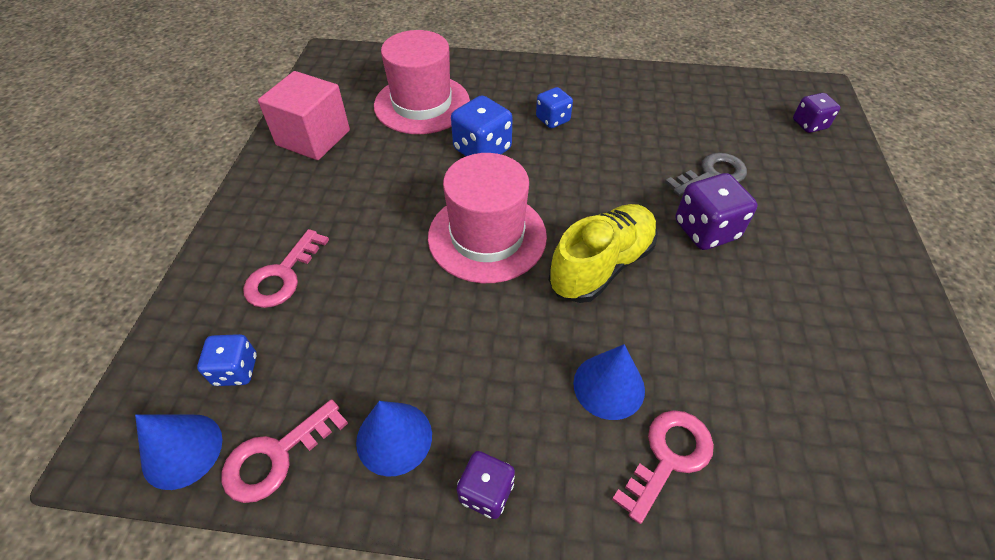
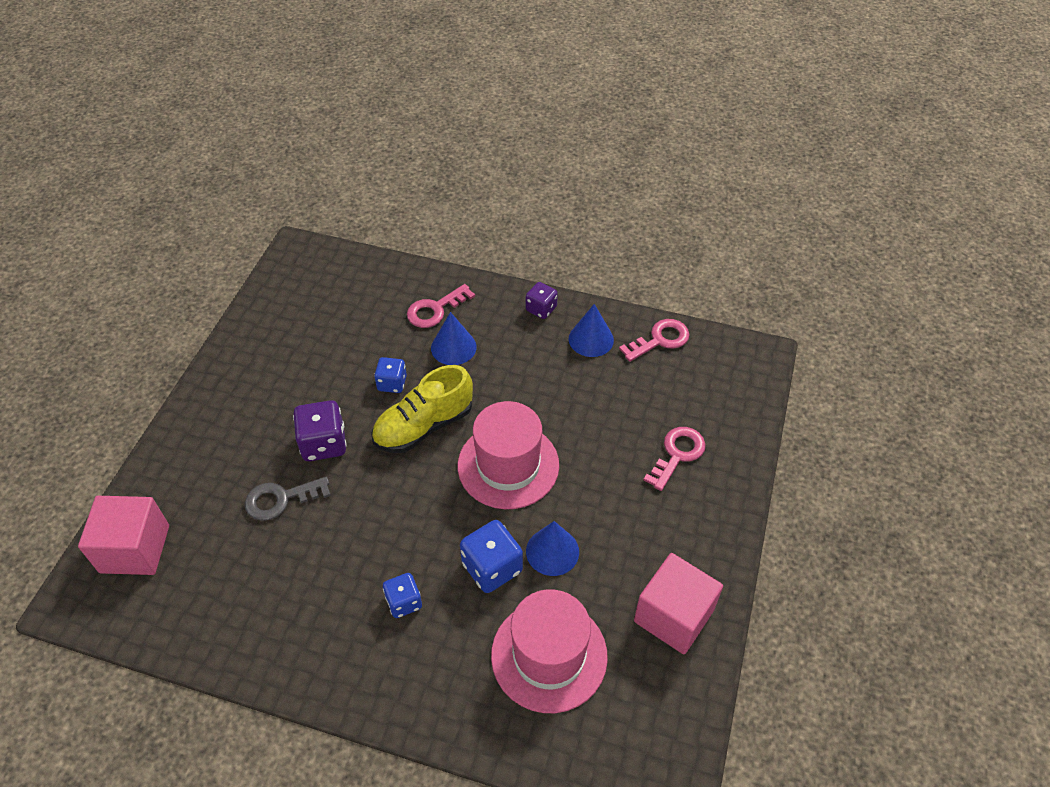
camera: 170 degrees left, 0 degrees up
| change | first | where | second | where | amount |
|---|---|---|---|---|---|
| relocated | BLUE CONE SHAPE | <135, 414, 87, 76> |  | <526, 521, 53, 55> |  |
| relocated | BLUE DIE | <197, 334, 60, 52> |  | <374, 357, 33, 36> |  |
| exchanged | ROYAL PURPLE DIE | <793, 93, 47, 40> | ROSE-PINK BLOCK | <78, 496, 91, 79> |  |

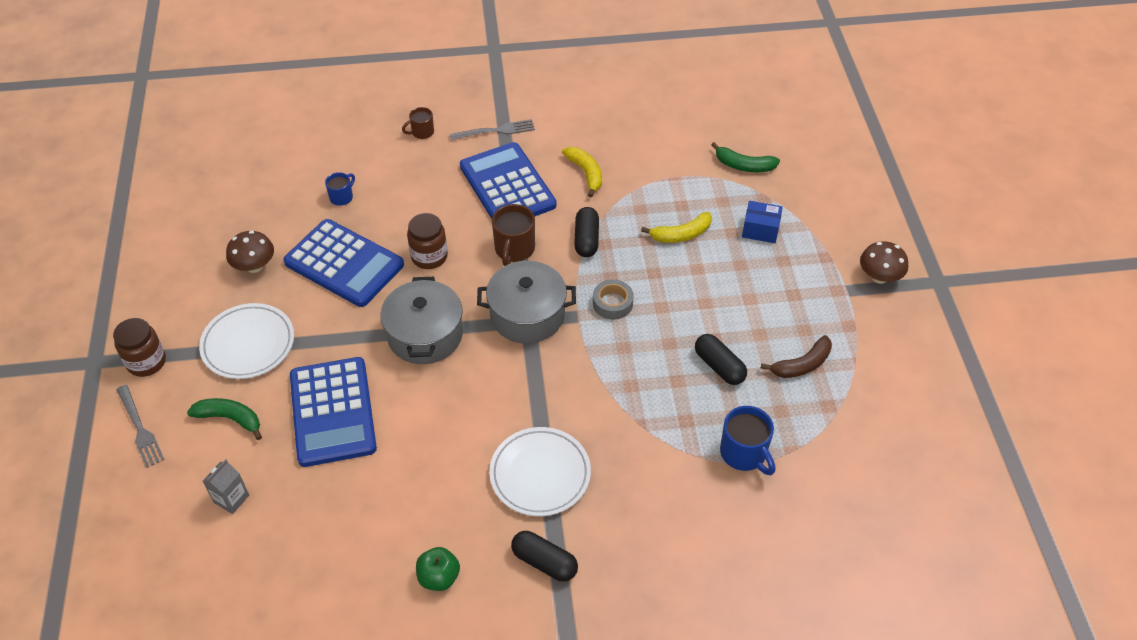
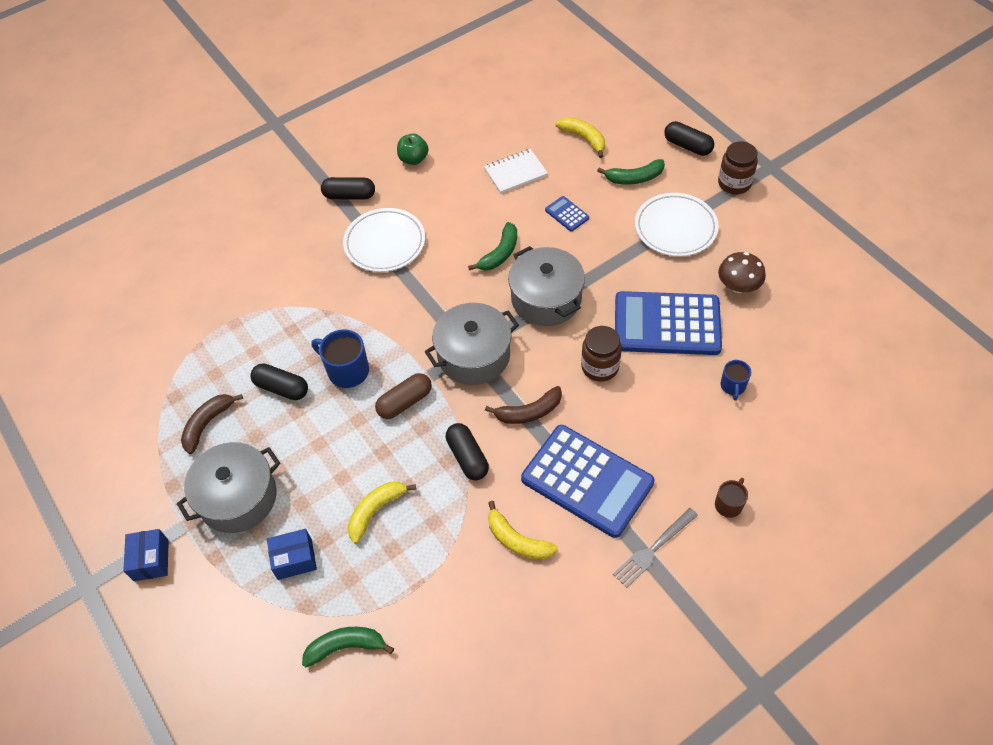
camera: 155 degrees right, 5 degrees up
| change | first | where | second | where | amount |
|---|---|---|---|---|---|
| appeared |  |  | ASH-GREY STOCKPOT | <177, 442, 103, 91> |  |
| appeared |  |  | GREEN BANANA FRUIT | <468, 222, 49, 49> |  |
| appeared |  |  | WHITE NOTEBOOK | <484, 149, 64, 44> |  |
| relocated | BLUE MUG | <720, 406, 55, 69> |  | <312, 329, 57, 59> |  |
| exchanged | ASH-GREY FORK | <117, 385, 48, 83> | JET-BLACK PILL | <664, 121, 50, 35> |  |
| exchanged | ASH-GREY CARTON | <203, 459, 46, 55> | YELLOW BANANA FRUIT | <555, 117, 50, 41> |  |
| exchanged | BROWN MUG | <492, 204, 43, 62> | BROWN BANANA FRUIT | <485, 386, 77, 38> |  |
| exchanged | ASH-GREY STICKY TAPE | <593, 279, 41, 41> | BROWN PILL | <375, 373, 57, 46> |  |
| exchanged | BROWN MUSHROOM | <860, 241, 48, 43> | BLUE PACKAGE | <123, 529, 46, 52> |  |
| size | BLUE CALCULATOR | <290, 357, 87, 110> |  | <545, 196, 44, 35> | x0.41 |

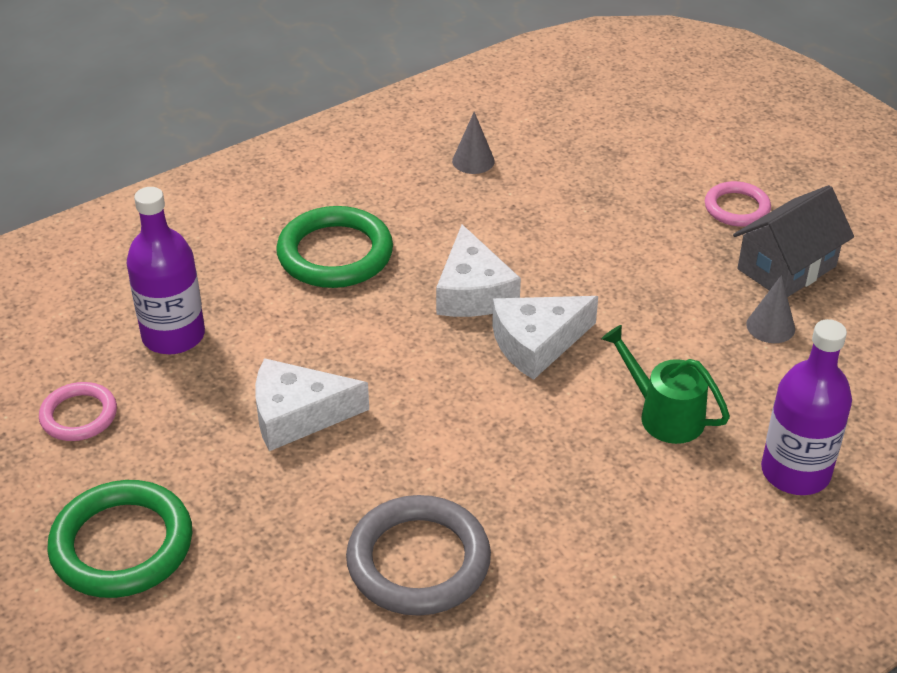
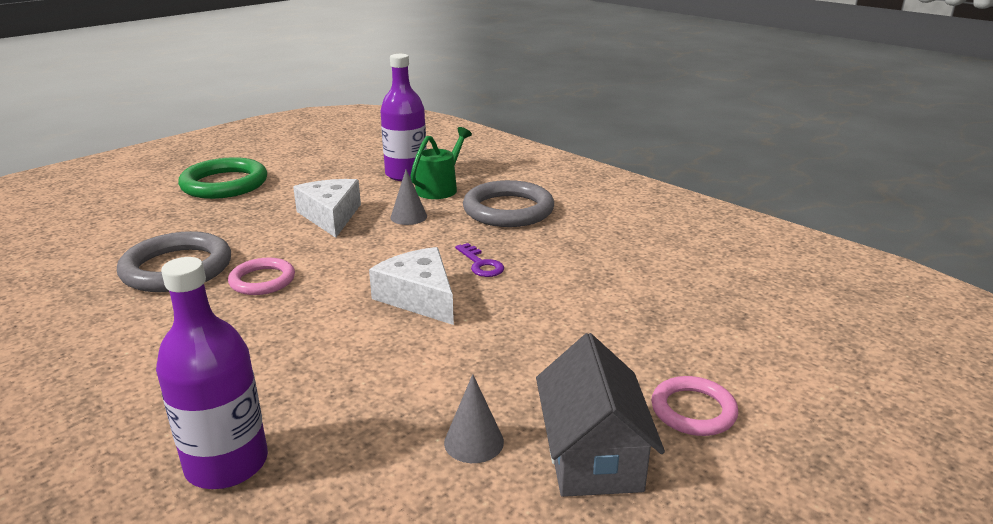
camera: 80 degrees right, 15 degrees down
| change | first | where | second | where | amount |
|---|---|---|---|---|---|
| relocated | ROSE-PINK HOOP | <39, 382, 78, 59> |  | <228, 258, 67, 37> |  |
| relocated | ASH-GREY CONE SHAPE | <452, 112, 43, 62> |  | <391, 169, 36, 56> |  |
| relocated | GREEN SPRINKLING CAN | <601, 325, 129, 119> |  | <410, 127, 62, 72> |  |
| exchanged | WHITE PIECE OF CHEESE | <436, 225, 85, 92> | ROYAL PURPLE LATCHKEY | <455, 243, 49, 34> |  |
| colour | GREEN HOOP | <276, 206, 117, 82> | ASH-GREY HOOP | <463, 180, 91, 47> |  |
| spun | ASH-GREY TOY HOUSE | <733, 185, 121, 112> |  | <536, 333, 129, 164> | 45 degrees clockwise |

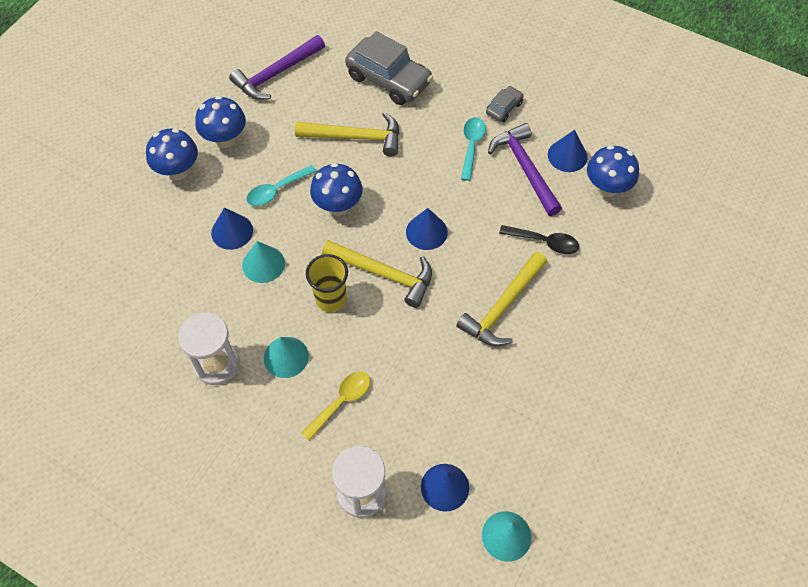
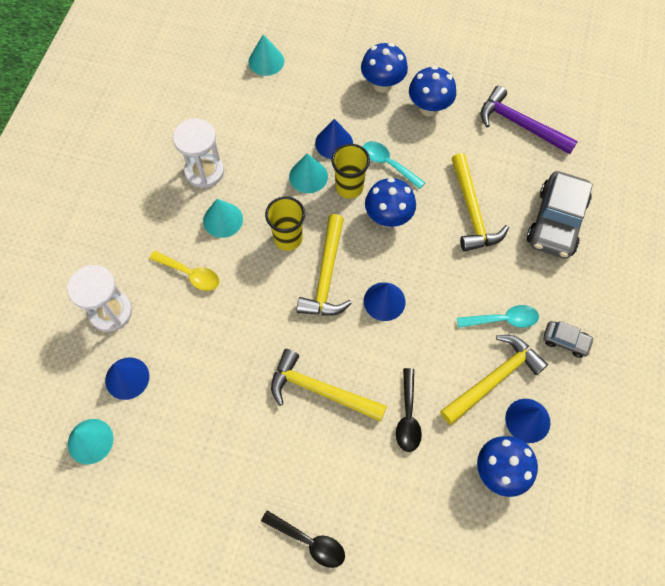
camera: 75 degrees right, 5 degrees up
| change | first | where | second | where | amount |
|---|---|---|---|---|---|
| appeared |  |  | AQUA CONE SHAPE | <248, 34, 36, 42> |  |
| appeared |  |  | JET-BLACK SPOON | <261, 510, 84, 58> |  |
| appeared |  |  | YELLOW CUP | <331, 144, 39, 55> |  |
| colour | ROYAL PURPLE HAMMER | <488, 123, 74, 93> | YELLOW HAMMER | <440, 335, 108, 90> |  |

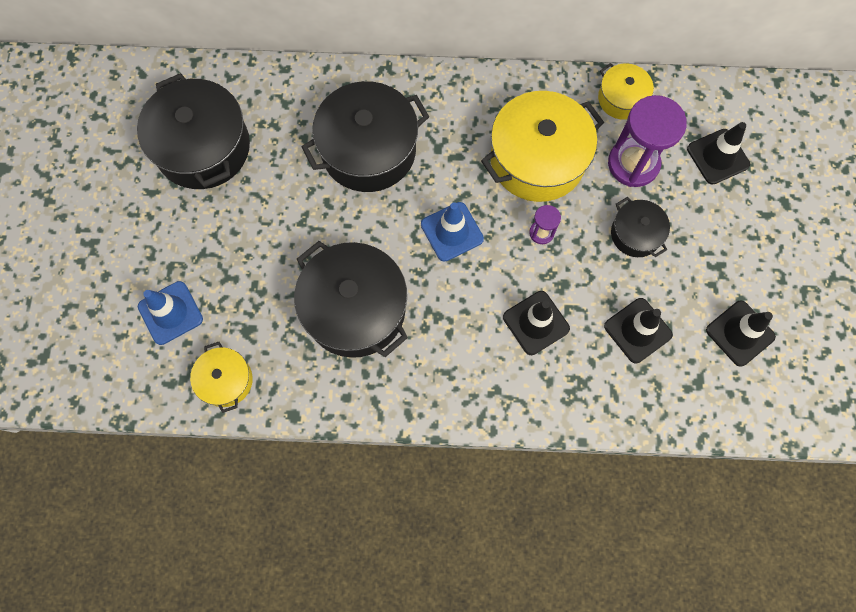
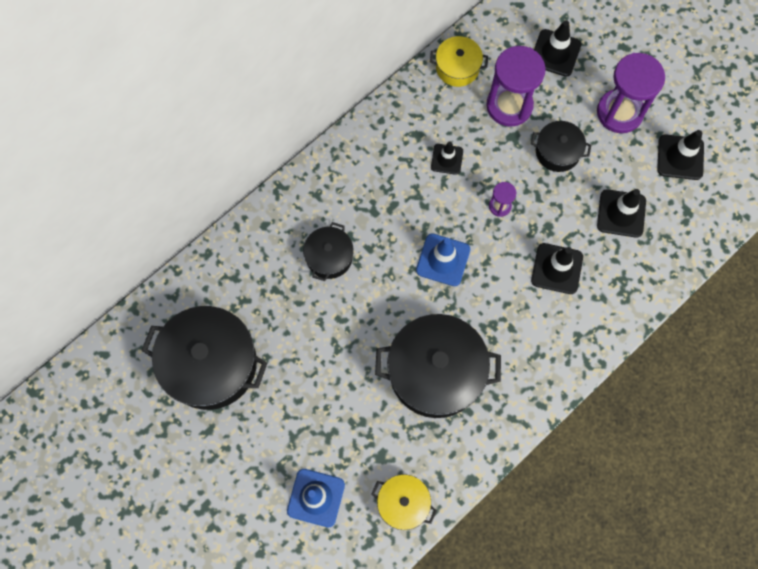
camera: 45 degrees left, 0 degrees up
| change | first | where | second | where | amount |
|---|---|---|---|---|---|
| appeared |  |  | ROYAL PURPLE SAND TIMER | <597, 53, 68, 80> |  |
| exchanged | YELLOW STOCKPOT | <481, 91, 123, 111> | JET-BLACK SAFETY CONE | <431, 141, 32, 34> |  |
| size | JET-BLACK STOCKPOT | <302, 81, 127, 111> |  | <303, 222, 51, 59> | x0.52 |

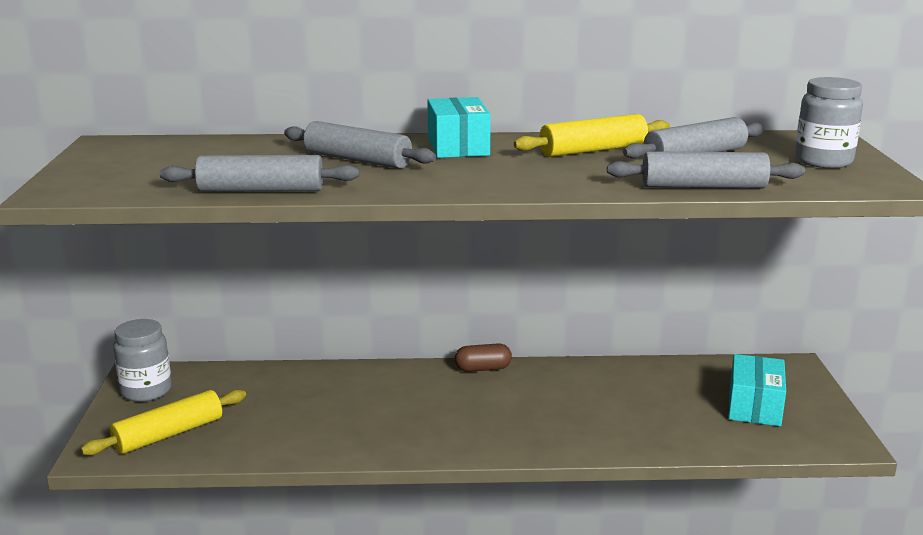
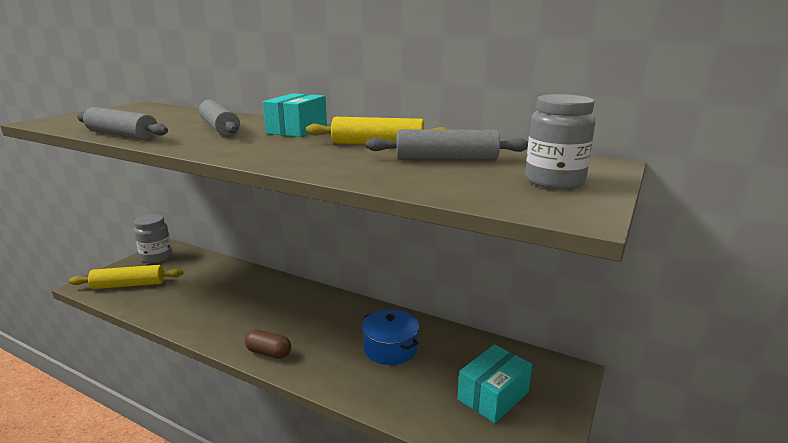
camera: 30 degrees right, 0 degrees up
| change | first | where | second | where | amount |
|---|---|---|---|---|---|
| missing | ASH-GREY ROLLING PIN | <607, 151, 198, 38> |  |  |  |
| appeared |  |  | BLUE STOCKPOT | <362, 309, 57, 56> |  |
| relocated | BROWN PILL | <455, 343, 57, 29> |  | <245, 330, 46, 29> |  |

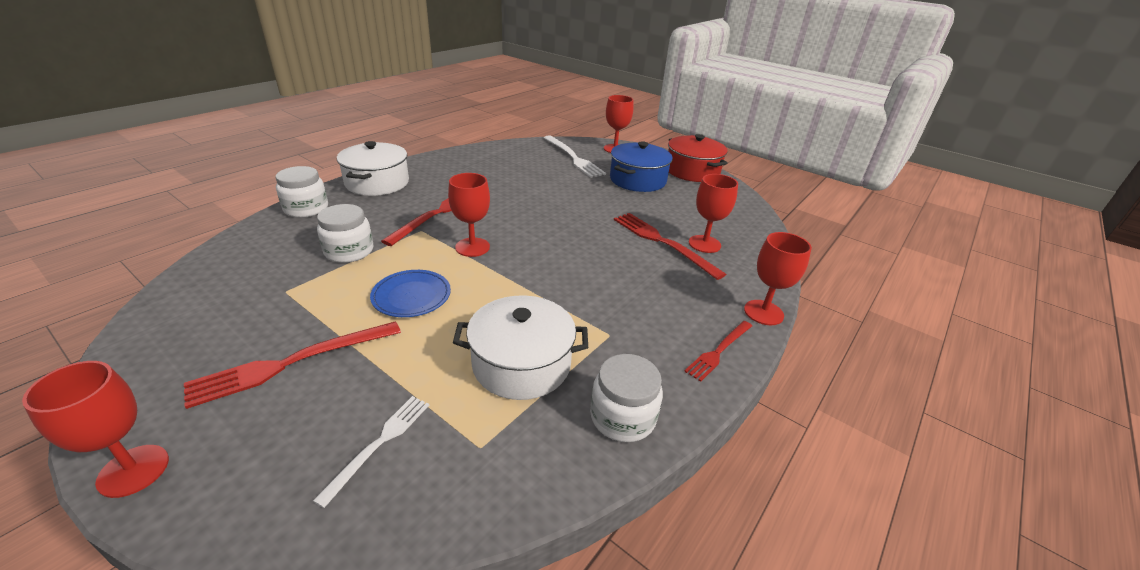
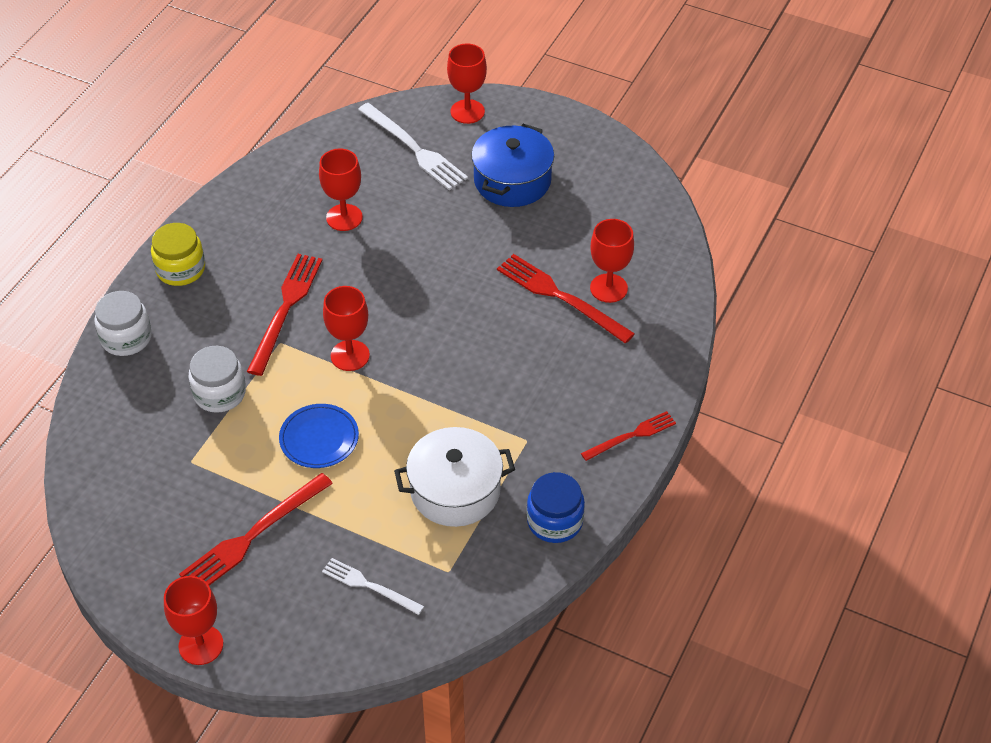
camera: 10 degrees left, 15 degrees up
| change | first | where | second | where | amount |
|---|---|---|---|---|---|
| missing | CRIMSON STOCKPOT | <668, 134, 60, 48> |  |  |  |
| relocated | CRIMSON GOBLET | <744, 232, 68, 93> |  | <319, 149, 44, 82> |  |
| exchanged | WHITE STOCKPOT | <337, 141, 72, 55> | YELLOW PRESERVE JAR | <151, 223, 54, 63> |  |
| colour | WHITE PRESERVE JAR | <590, 354, 73, 88> | BLUE PRESERVE JAR | <527, 472, 58, 71> |  |
| spun | WHITE FORK | <313, 396, 116, 112> |  | <322, 558, 102, 57> | 75 degrees counterclockwise |
| spun | CRIMSON FORK | <684, 321, 68, 61> |  | <581, 411, 95, 50> | 150 degrees counterclockwise |

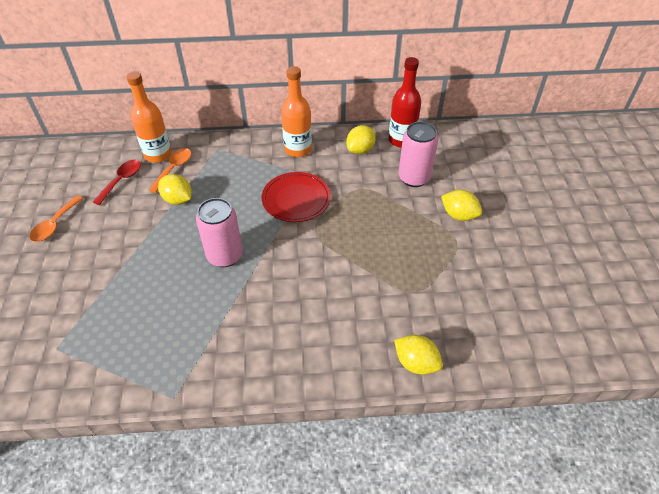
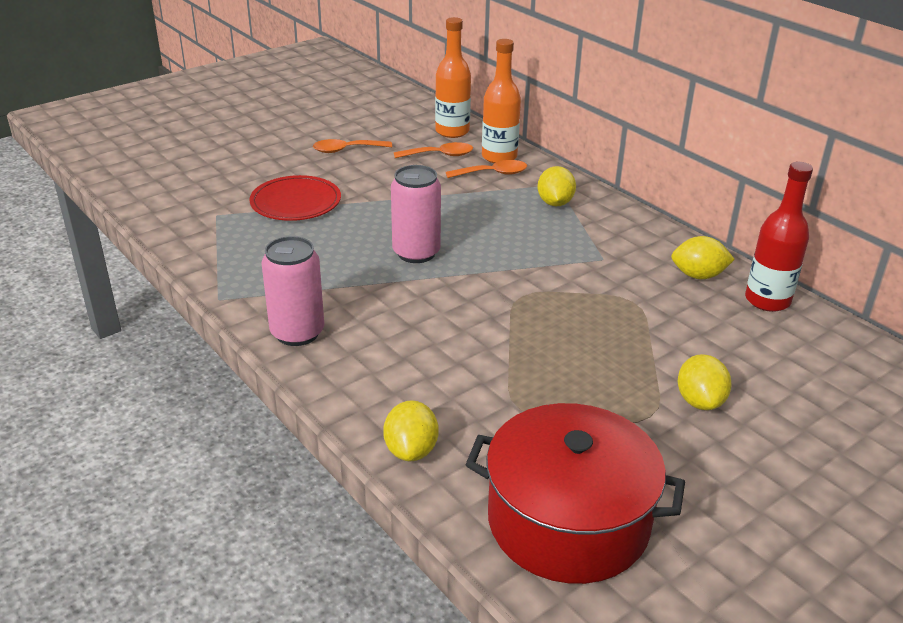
camera: 55 degrees right, 15 degrees down
| change | first | where | second | where | amount |
|---|---|---|---|---|---|
| appeared |  |  | CRIMSON STOCKPOT | <465, 403, 220, 181> |  |
| relocated | YELLOW TOY LEMON | <158, 174, 34, 31> |  | <537, 166, 39, 40> |  |
| relocated | CRIMSON PLATE | <262, 172, 69, 50> |  | <249, 175, 92, 46> |  |
| relocated | ORANGE DRINK BOTTLE | <281, 66, 31, 91> |  | <435, 17, 36, 121> |  |
| relocated | ROSE-PINK SODA CAN | <398, 122, 40, 65> |  | <261, 236, 63, 110> |  |
| colour | CRIMSON SPOON | <93, 160, 48, 45> | ORANGE SPOON | <394, 142, 79, 16> |  |

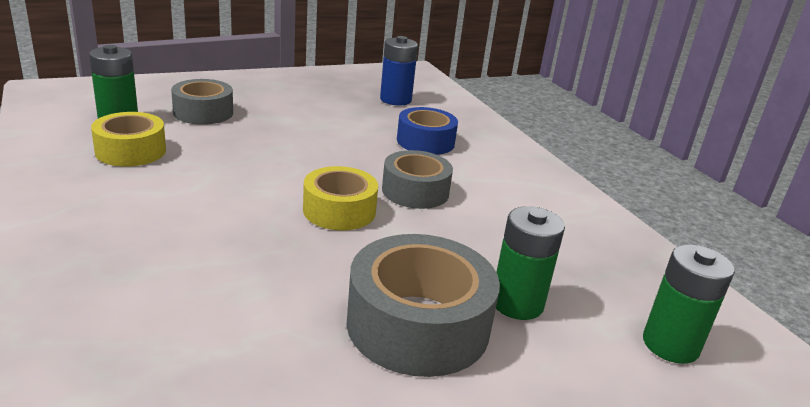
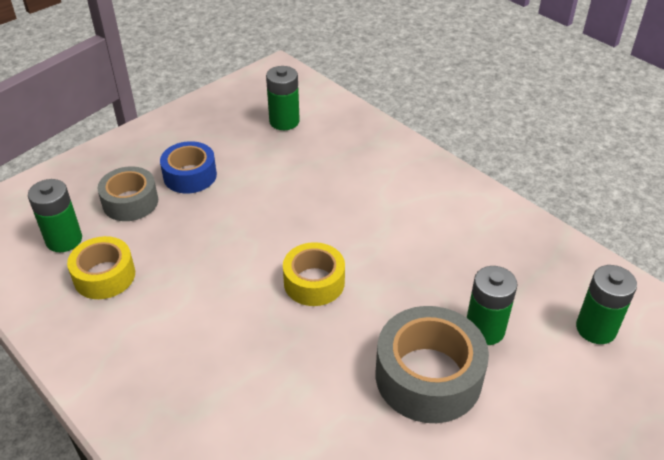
camera: 15 degrees left, 15 degrees up
| change | first | where | second | where | amount |
|---|---|---|---|---|---|
| missing | ASH-GREY STICKY TAPE | <382, 150, 71, 59> |  |  |  |
| relocated | BLUE STICKY TAPE | <397, 107, 61, 48> |  | <160, 141, 57, 52> |  |
| colour | BLUE POWER CELL | <380, 36, 38, 70> | GREEN POWER CELL | <266, 66, 34, 64> |  |

